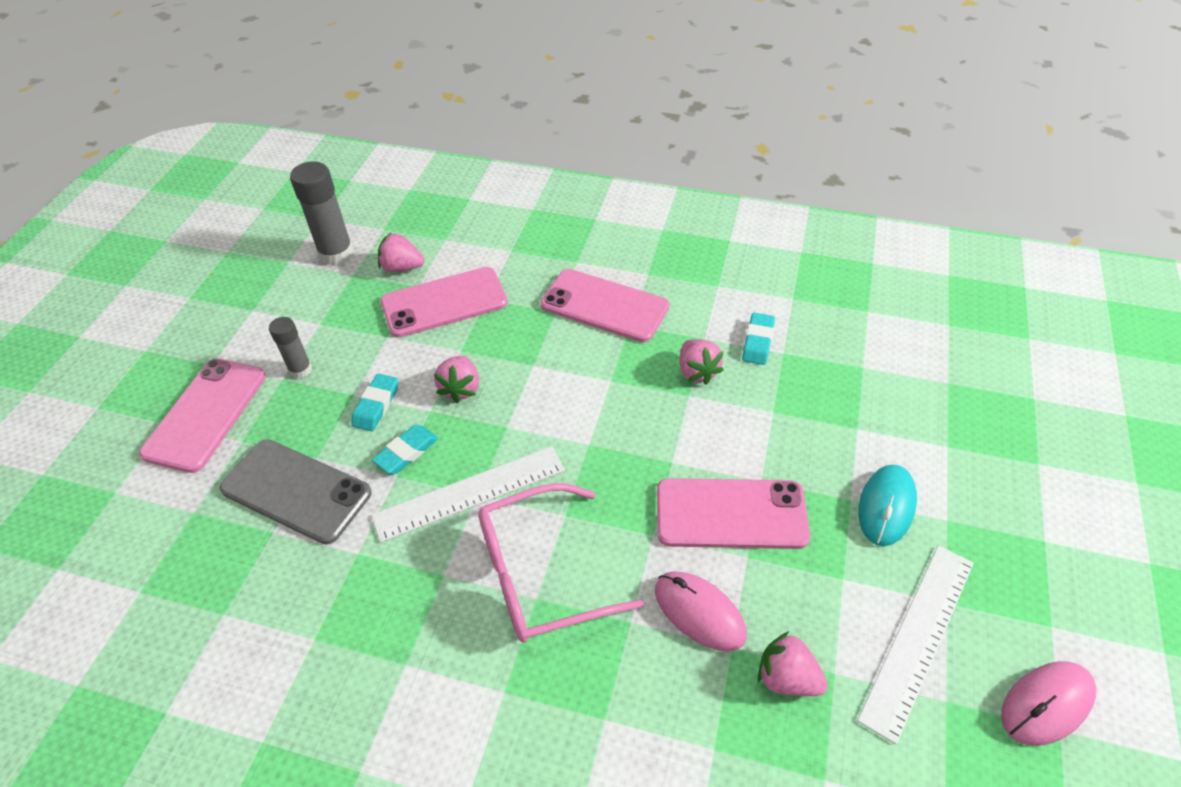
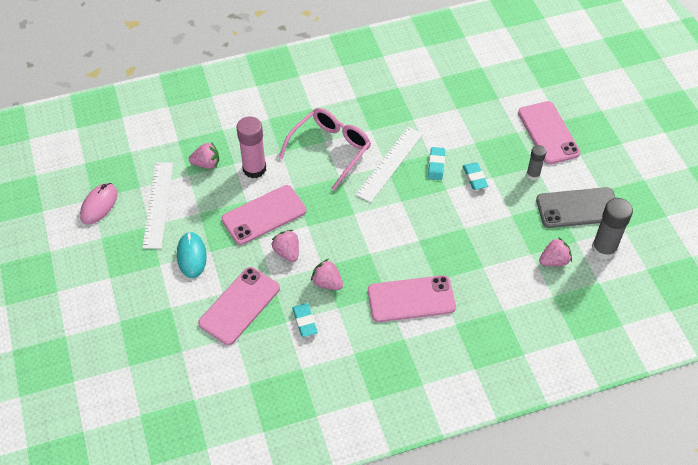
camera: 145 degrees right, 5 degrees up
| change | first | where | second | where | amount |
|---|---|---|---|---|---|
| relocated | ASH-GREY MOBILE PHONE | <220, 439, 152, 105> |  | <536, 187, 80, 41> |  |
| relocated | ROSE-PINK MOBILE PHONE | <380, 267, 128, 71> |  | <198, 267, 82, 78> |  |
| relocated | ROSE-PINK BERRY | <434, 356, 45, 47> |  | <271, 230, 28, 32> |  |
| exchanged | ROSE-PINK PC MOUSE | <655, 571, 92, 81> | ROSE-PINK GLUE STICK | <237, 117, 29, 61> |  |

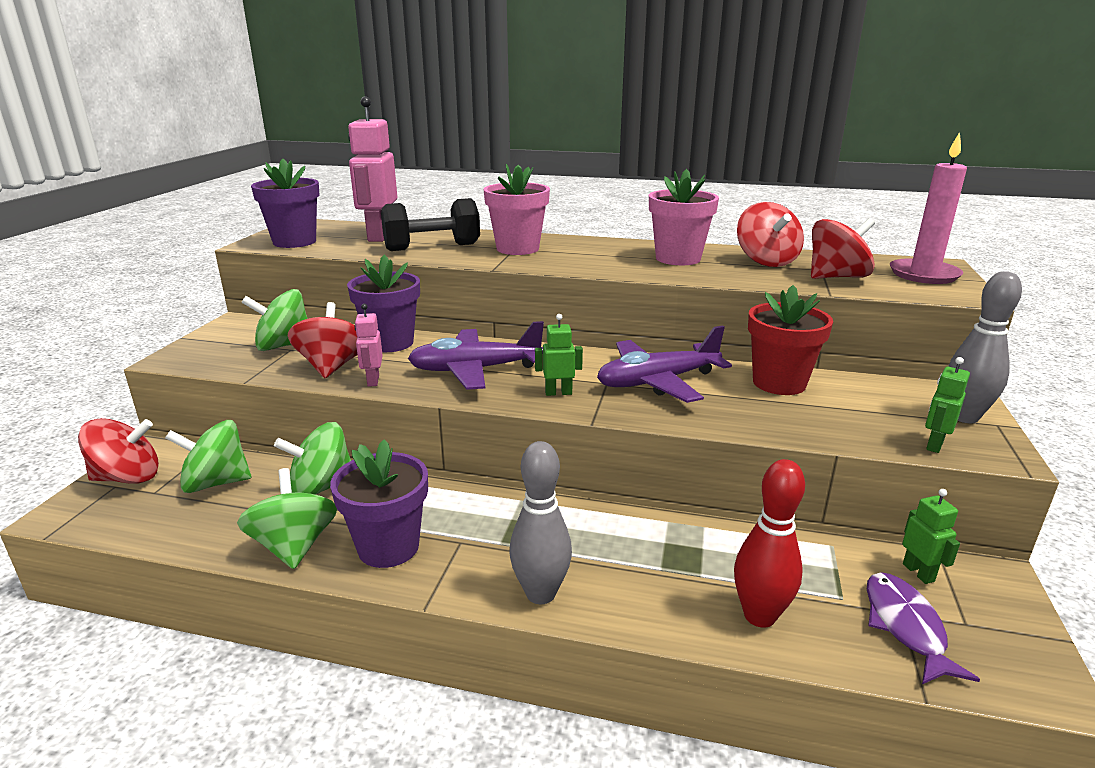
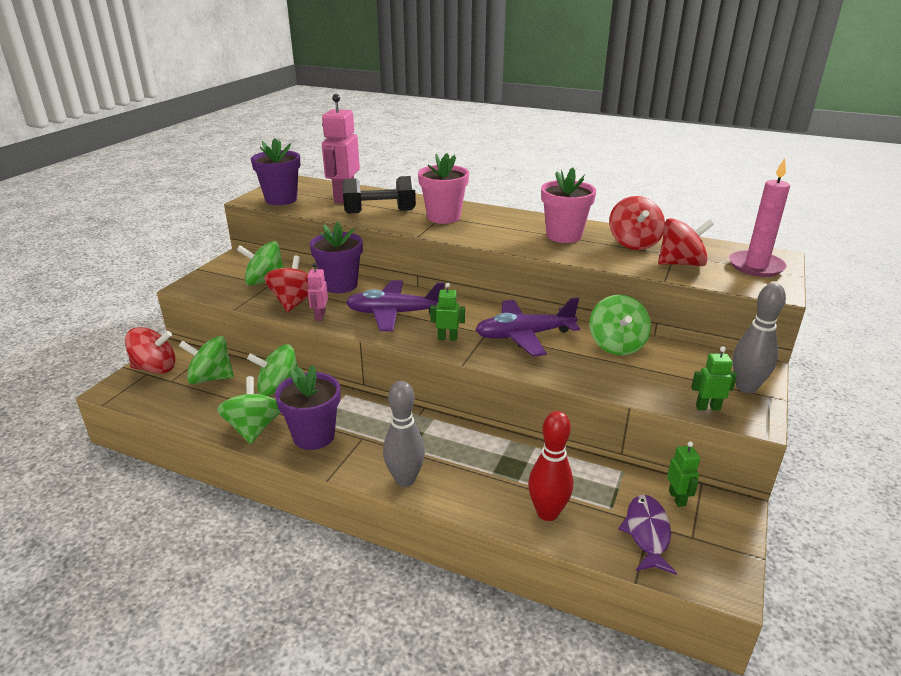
camera: 10 degrees right, 5 degrees up
| change | first | where | second | where | amount |
|---|---|---|---|---|---|
| exchanged | CRIMSON POTTED PLANT | <748, 285, 85, 110> | GREEN WHIRLIGIG | <589, 295, 62, 60> |  |
| spun | GREEN ROBOT FIGURE | <925, 357, 45, 96> |  | <691, 347, 46, 63> | 45 degrees clockwise |

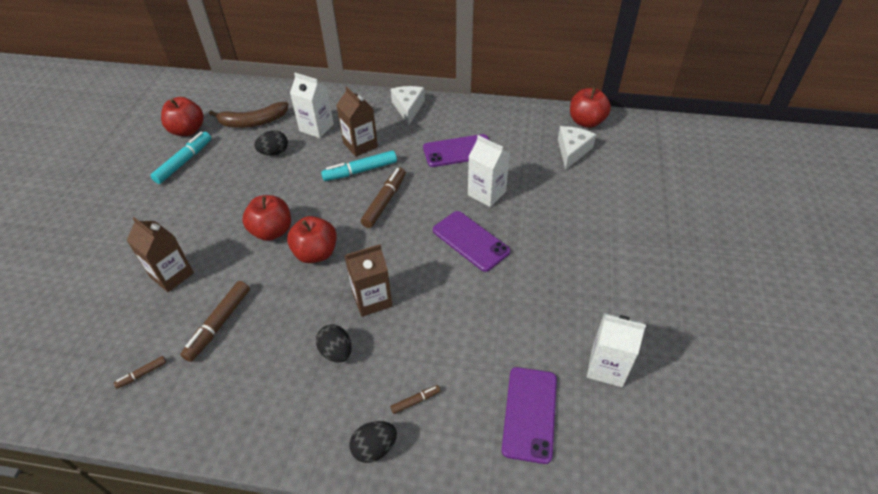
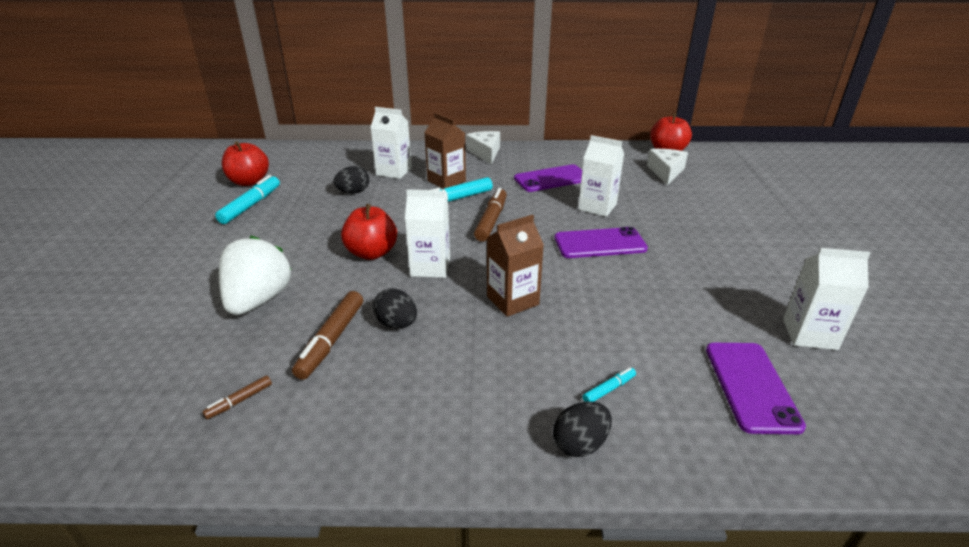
camera: 10 degrees left, 15 degrees down
| change | first | where | second | where | amount |
|---|---|---|---|---|---|
| missing | BROWN BANANA FRUIT | <209, 102, 80, 26> |  |  |  |
| relocated | JET-BLACK EGG | <316, 324, 36, 38> |  | <373, 288, 44, 41> |  |
| exchanged | BROWN CARTON | <126, 217, 68, 75> | WHITE BERRY | <219, 236, 73, 79> |  |
| exchanged | CRIMSON APPLE | <287, 216, 50, 47> | WHITE CARTON | <405, 189, 45, 89> |  |
| colour | BROWN FELT PEN | <390, 385, 51, 29> | AQUA FELT PEN | <582, 368, 54, 34> |  |
| spun | ROYAL PURPLE MOBILE PHONE | <433, 211, 77, 61> |  | <554, 227, 94, 31> | 45 degrees counterclockwise |

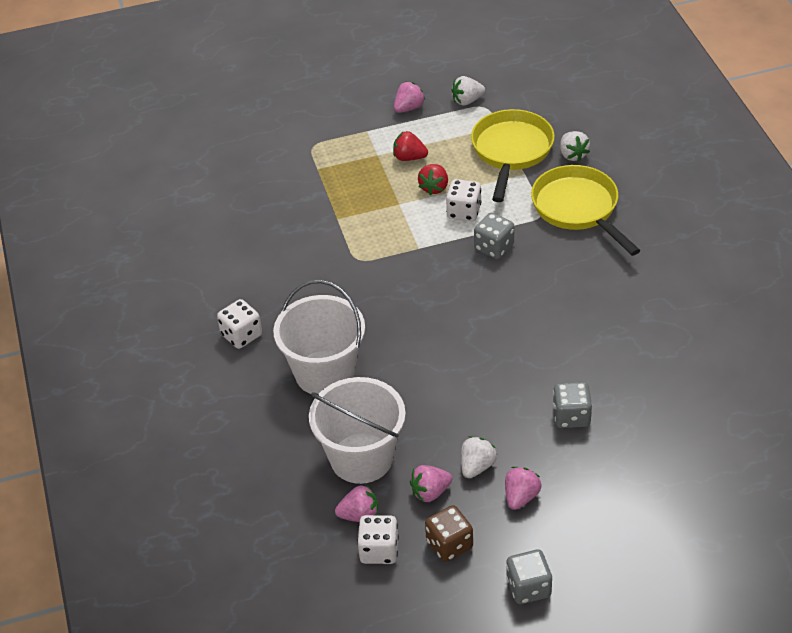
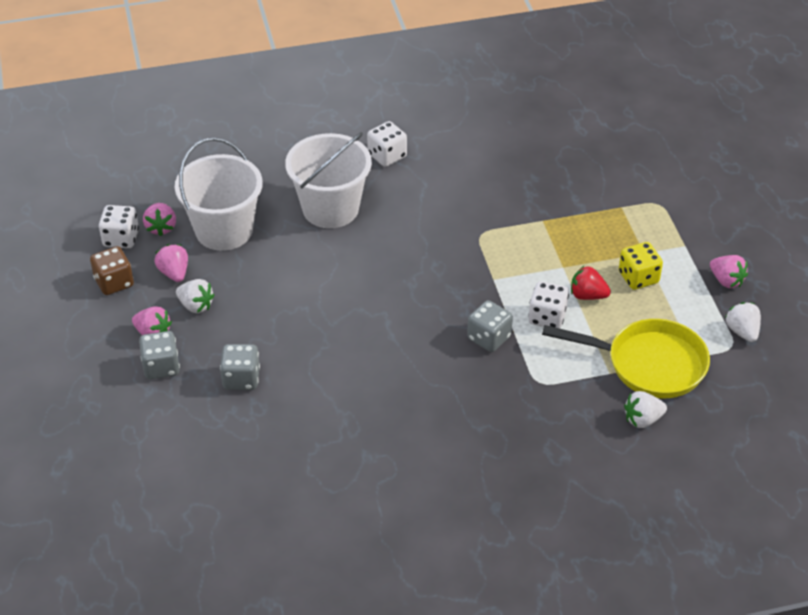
camera: 90 degrees right, 0 degrees up
| change | first | where | second | where | amount |
|---|---|---|---|---|---|
| missing | YELLOW FRYING PAN | <531, 165, 109, 91> |  |  |  |
| relocated | ASH-GREY DIE | <506, 550, 46, 54> |  | <139, 331, 41, 48> |  |
| exchanged | CRIMSON BERRY | <393, 131, 35, 30> | YELLOW DIE | <619, 242, 44, 48> |  |

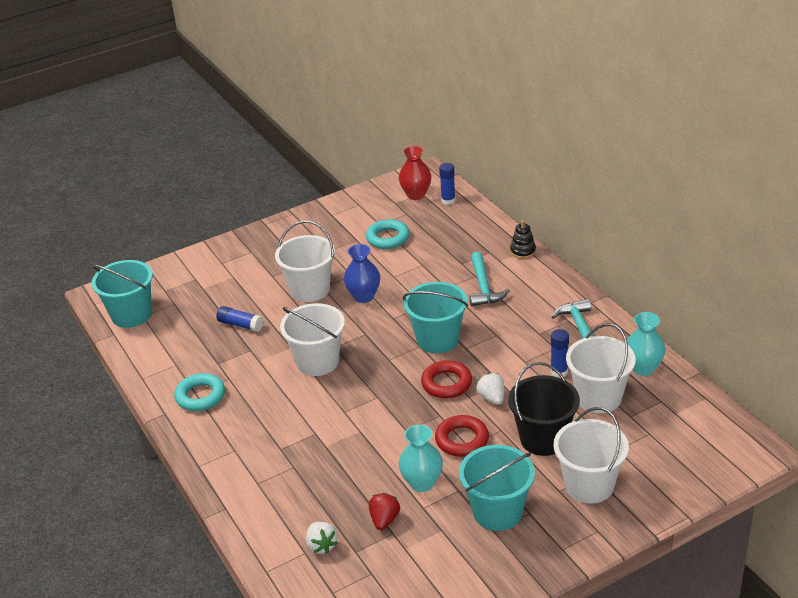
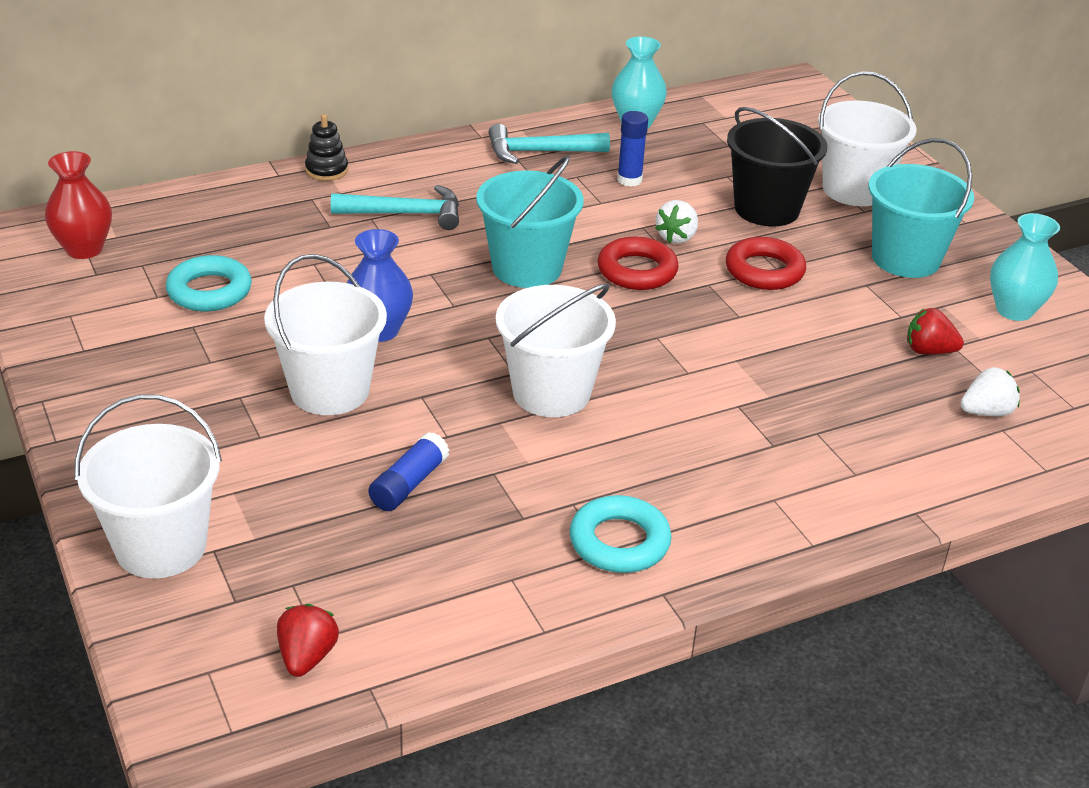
camera: 90 degrees left, 0 degrees up
| change | first | where | second | where | amount |
|---|---|---|---|---|---|
| missing | BLUE GLUE STICK | <439, 163, 17, 42> |  |  |  |
| relocated | AQUA FLOWER VASE | <399, 424, 44, 68> |  | <990, 213, 70, 108> |  |
| relocated | WHITE BUCKET | <566, 323, 70, 90> |  | <75, 394, 147, 185> |  |
| exchanged | AQUA BUCKET | <92, 260, 61, 68> | CRIMSON BERRY | <277, 604, 62, 73> |  |
| spun | WHITE BERRY | <476, 373, 28, 32> |  | <655, 200, 43, 44> | 45 degrees counterclockwise |

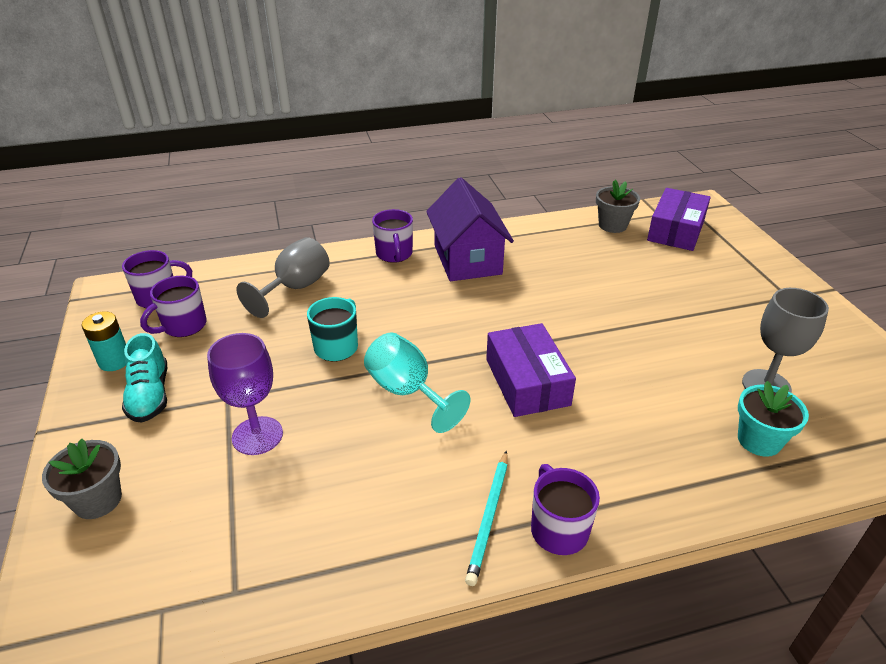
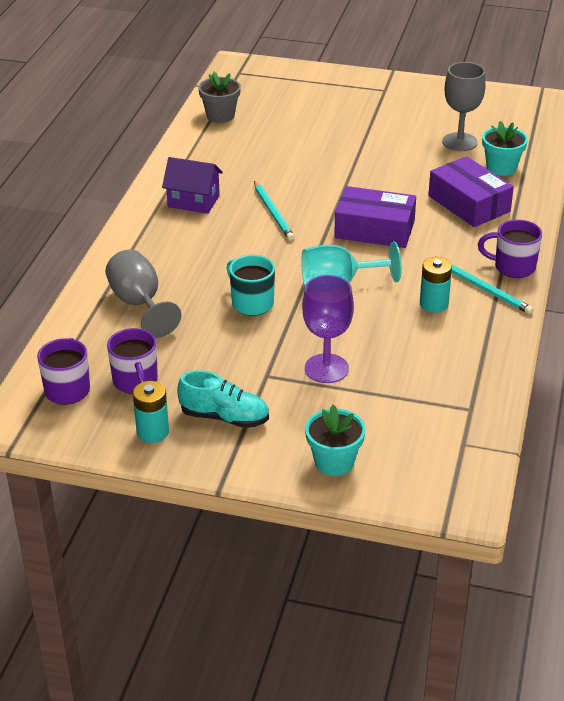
camera: 60 degrees left, 0 degrees up
| change | first | where | second | where | amount |
|---|---|---|---|---|---|
| missing | ROYAL PURPLE MUG | <372, 209, 41, 54> |  |  |  |
| appeared |  |  | AQUA PENCIL | <254, 181, 41, 60> |  |
| appeared |  |  | AQUA POWER CELL | <420, 257, 32, 56> |  |
| relocated | ROYAL PURPLE PACKAGE | <647, 188, 64, 63> |  | <428, 156, 86, 71> |  |
| colour | ASH-GREY POTTED PLANT | <42, 439, 80, 80> | AQUA POTTED PLANT | <305, 404, 61, 72> |  |
| size | ROYAL PURPLE TOY HOUSE | <426, 177, 88, 104> |  | <162, 157, 61, 57> | x0.64 |

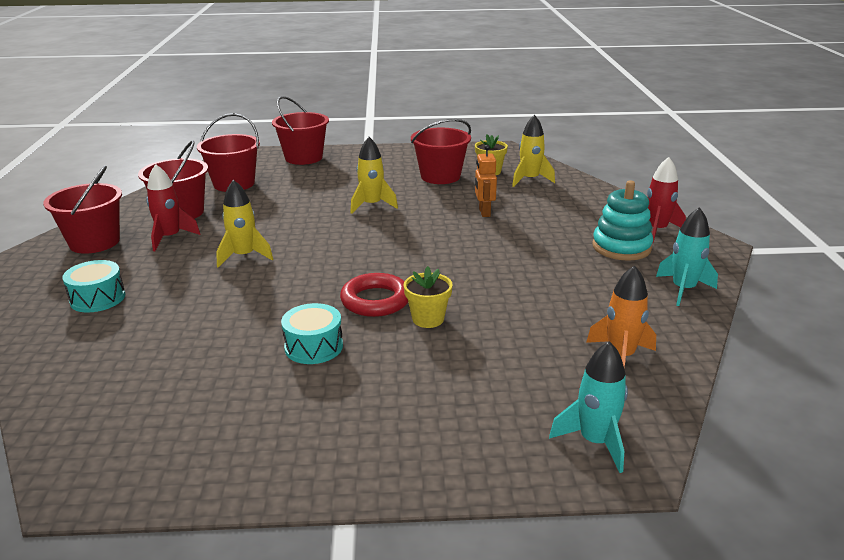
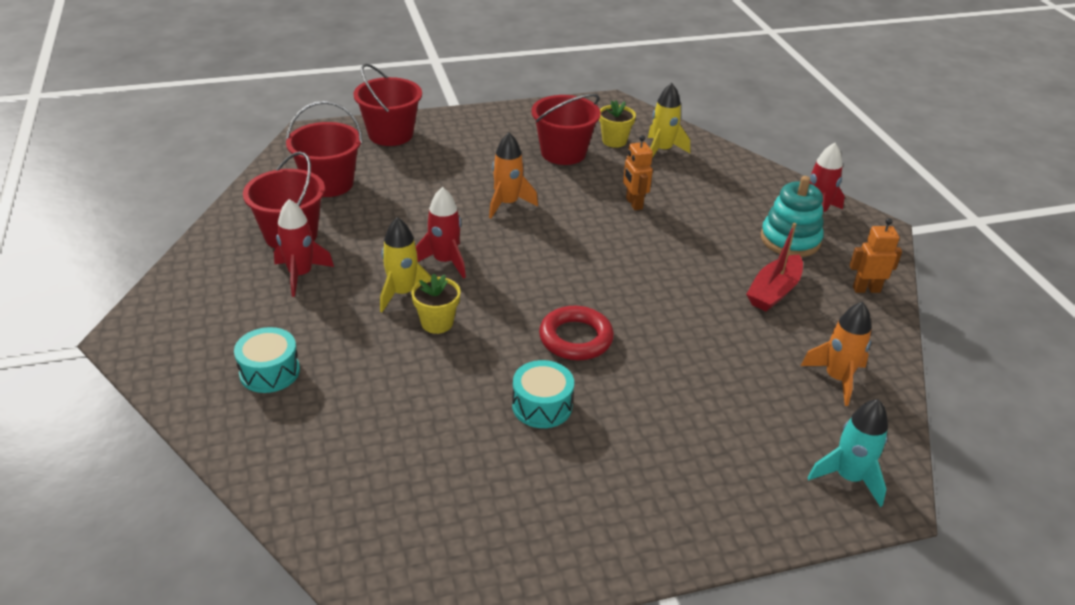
camera: 15 degrees left, 10 degrees up
| change | first | where | second | where | amount |
|---|---|---|---|---|---|
| missing | CRIMSON BUCKET | <43, 165, 79, 89> |  |  |  |
| appeared |  |  | CRIMSON ROCKET | <416, 187, 50, 92> |  |
| appeared |  |  | CRIMSON TOY BOAT | <746, 223, 57, 88> |  |
| relocated | YELLOW POTTED PLANT | <404, 266, 49, 62> |  | <411, 273, 50, 61> |  |
| exchanged | AQUA ROCKET | <656, 207, 62, 99> | ORANGE ROBOT FIGURE | <849, 218, 53, 75> |  |
| colour | YELLOW ROCKET | <350, 137, 48, 77> | ORANGE ROCKET | <489, 133, 49, 85> |  |

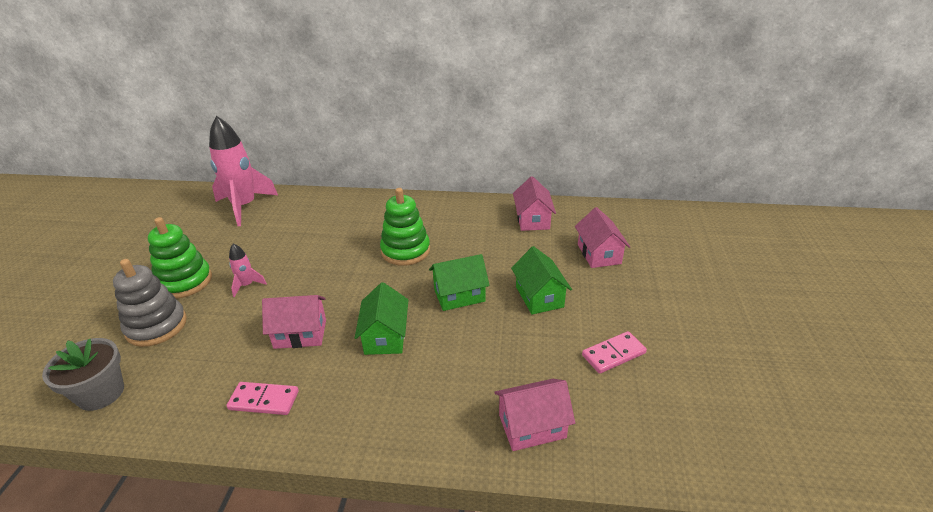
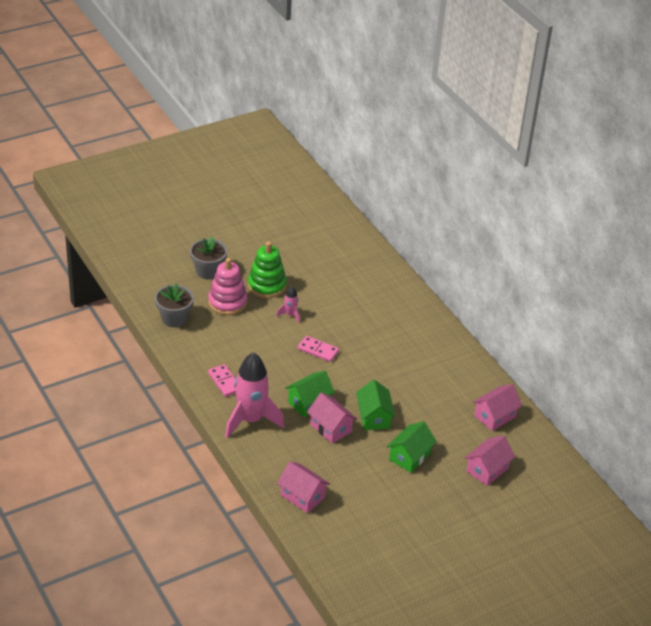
camera: 50 degrees right, 5 degrees up
| change | first | where | second | where | amount |
|---|---|---|---|---|---|
| missing | GREEN STACKING RINGS | <380, 188, 50, 78> |  |  |  |
| appeared |  |  | ASH-GREY POTTED PLANT | <190, 237, 38, 43> |  |
| relocated | ROSE-PINK ROCKET | <209, 116, 69, 110> |  | <225, 353, 60, 85> |  |
| relocated | ROSE-PINK TOY HOUSE | <262, 295, 64, 54> |  | <307, 392, 50, 52> |  |
| relocated | ROSE-PINK DOMINO TILE | <582, 331, 65, 43> |  | <298, 336, 41, 26> |  |
| colour | ASH-GREY STACKING RINGS | <113, 259, 74, 88> | ROSE-PINK STACKING RINGS | <208, 258, 39, 57> |  |
| spun | GREEN TOY HOUSE | <429, 254, 61, 57> |  | <356, 380, 40, 50> | 45 degrees clockwise |

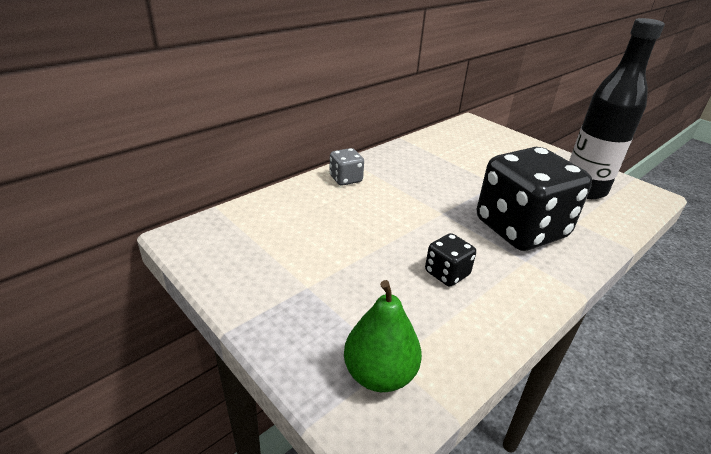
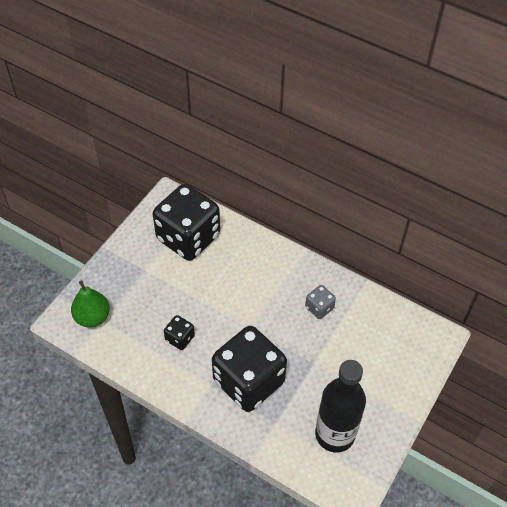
camera: 75 degrees right, 20 degrees up
| change | first | where | second | where | amount |
|---|---|---|---|---|---|
| appeared |  |  | JET-BLACK DIE | <153, 184, 67, 77> |  |
| relocated | ASH-GREY DIE | <329, 148, 35, 38> |  | <305, 285, 31, 34> |  |

